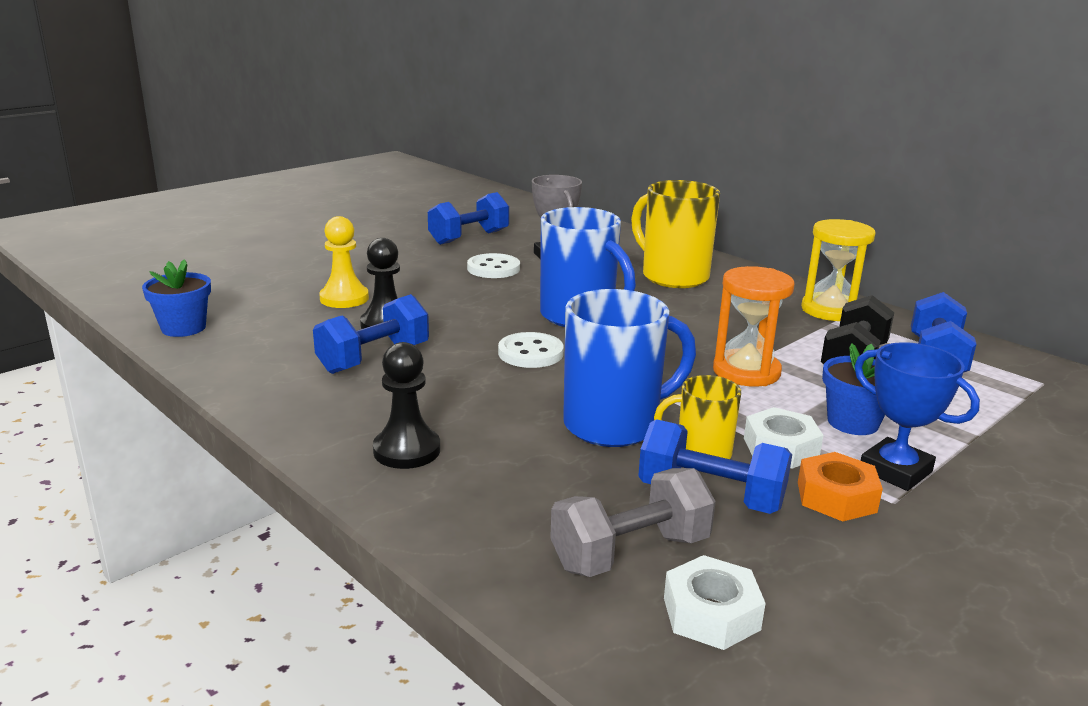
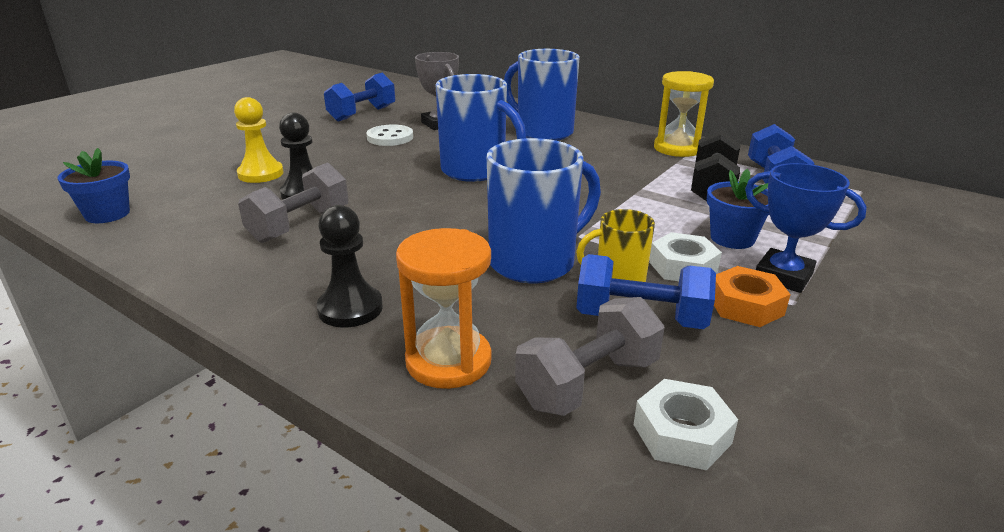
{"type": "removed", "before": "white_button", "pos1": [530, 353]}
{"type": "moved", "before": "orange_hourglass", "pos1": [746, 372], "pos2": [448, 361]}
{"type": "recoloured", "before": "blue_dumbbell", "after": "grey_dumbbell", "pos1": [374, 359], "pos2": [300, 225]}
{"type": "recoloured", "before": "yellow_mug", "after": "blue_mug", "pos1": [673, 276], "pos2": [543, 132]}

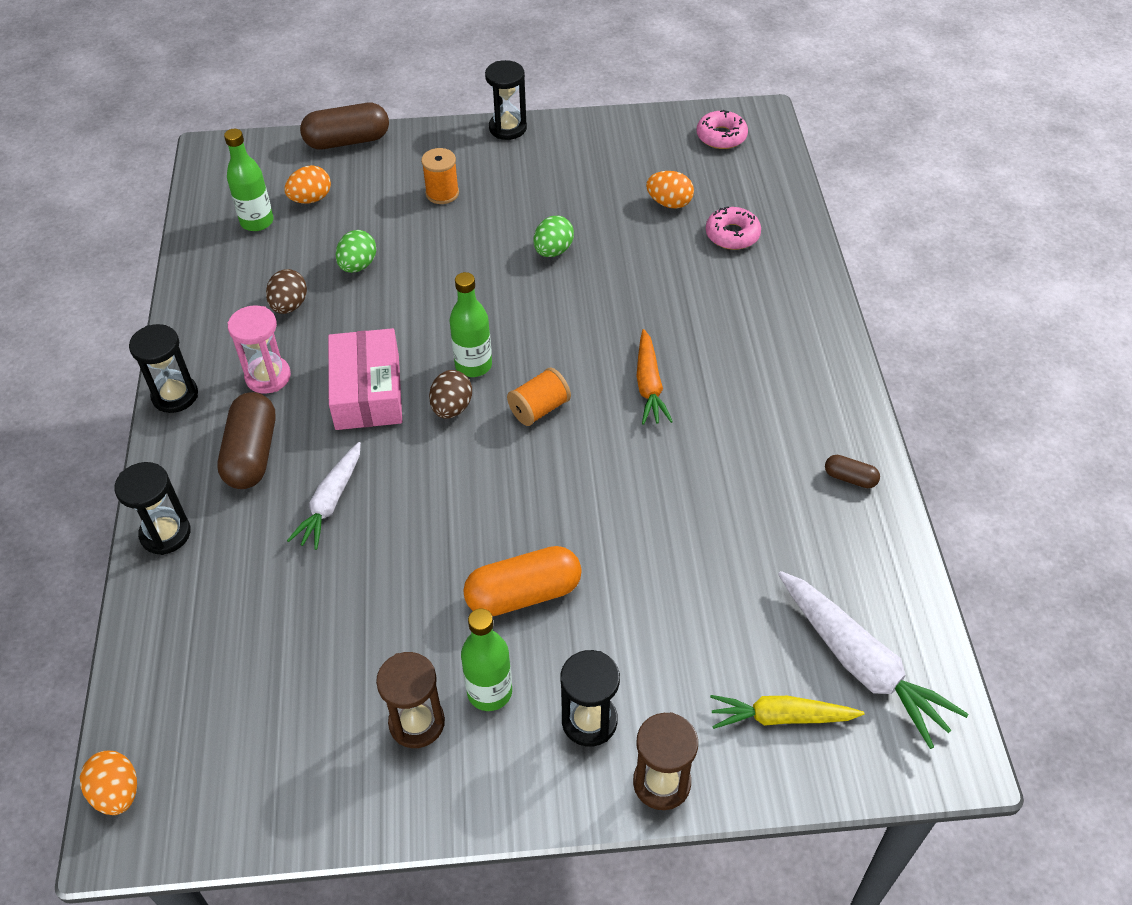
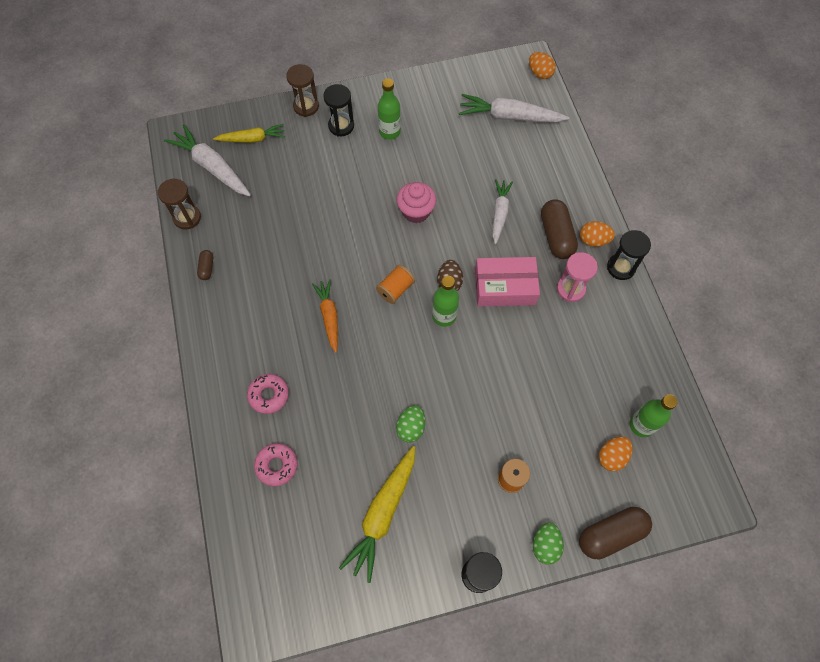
{"type": "removed", "before": "black_hourglass", "pos1": [165, 534]}
{"type": "removed", "before": "brown_egg", "pos1": [289, 305]}
{"type": "removed", "before": "orange_capsule", "pos1": [523, 594]}
{"type": "added", "after": "yellow_carrot", "pos2": [383, 514]}
{"type": "added", "after": "pink_cupcake", "pos2": [416, 211]}
{"type": "added", "after": "white_carrot", "pos2": [509, 117]}
{"type": "moved", "before": "green_egg", "pos1": [358, 265], "pos2": [545, 545]}
{"type": "moved", "before": "brown_hourglass", "pos1": [417, 723], "pos2": [187, 218]}
{"type": "moved", "before": "orange_egg", "pos1": [669, 203], "pos2": [593, 240]}
{"type": "moved", "before": "pink_donut", "pos1": [721, 136], "pos2": [269, 395]}
{"type": "turned", "before": "pink_box", "pos1": [367, 391], "pos2": [504, 287], "turn": -75}
{"type": "turned", "before": "brown_capsule", "pos1": [850, 478], "pos2": [207, 268], "turn": 75}

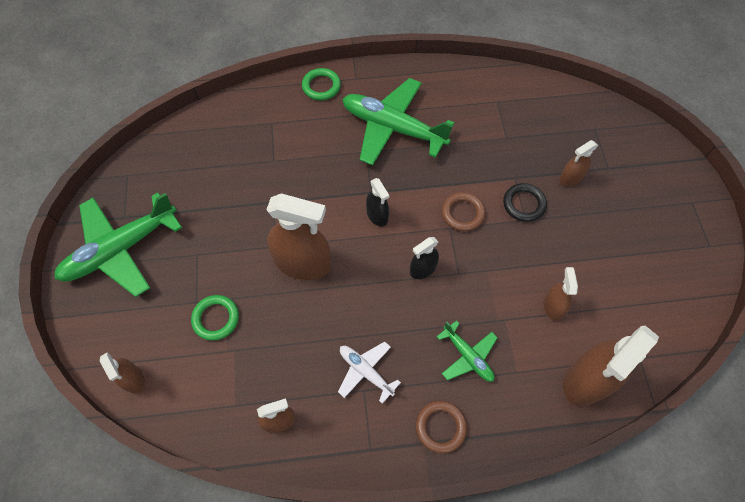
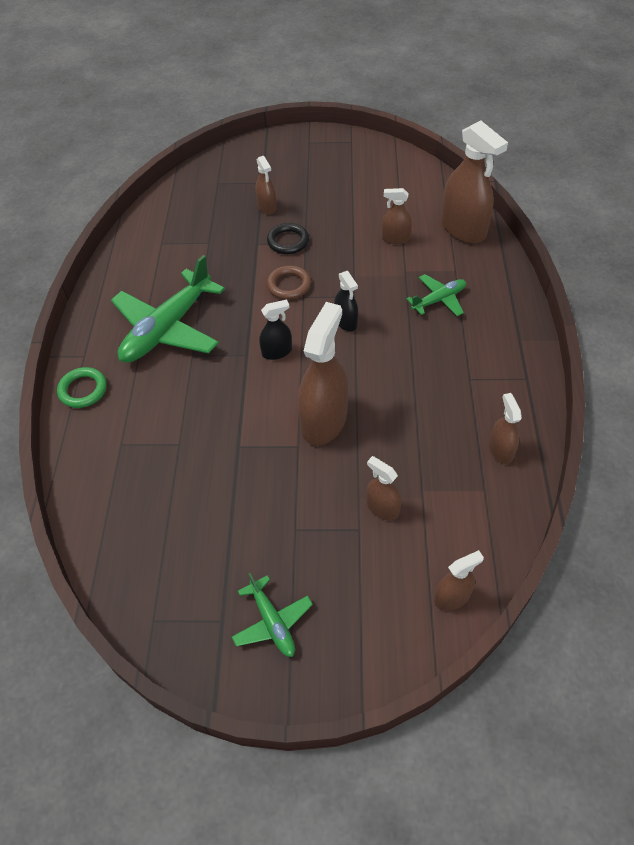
{"type": "removed", "before": "white_plane", "pos1": [365, 371]}
{"type": "removed", "before": "brown_ring", "pos1": [440, 427]}
{"type": "replaced", "before": "green_ring", "after": "brown_spray_bottle", "pos1": [216, 318], "pos2": [382, 508]}
{"type": "resized", "before": "green_plane", "pos1": [120, 249], "pos2": [272, 622], "scale": 0.51}

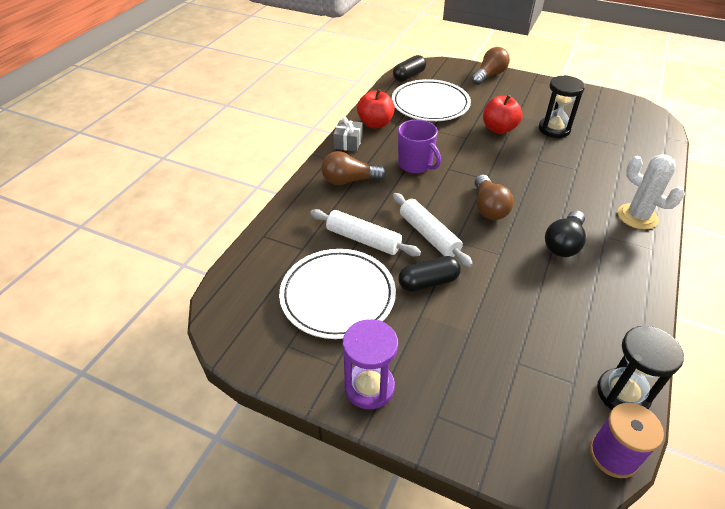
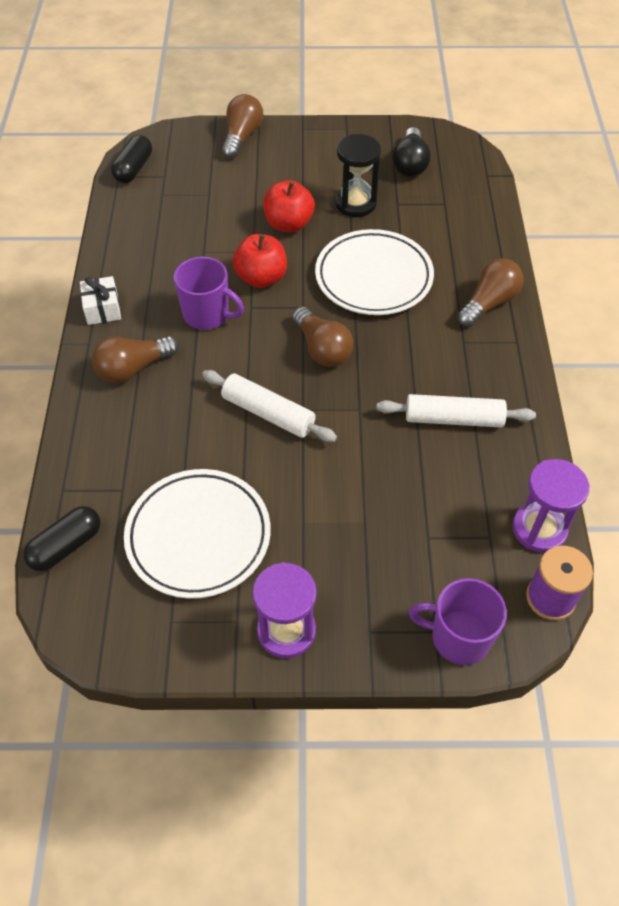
{"type": "added", "after": "purple_mug", "pos2": [458, 637]}
{"type": "moved", "before": "white_rolling_pin", "pos1": [363, 240], "pos2": [453, 419]}
{"type": "moved", "before": "red_apple", "pos1": [375, 124], "pos2": [261, 278]}
{"type": "moved", "before": "white_plate", "pos1": [430, 105], "pos2": [373, 277]}
{"type": "moved", "before": "black_capsule", "pos1": [428, 282], "pos2": [66, 546]}
{"type": "moved", "before": "black_light_bulb", "pos1": [563, 243], "pos2": [410, 164]}
{"type": "replaced", "before": "white_cactus", "after": "brown_light_bulb", "pos1": [637, 216], "pos2": [489, 303]}
{"type": "recoloured", "before": "grey_gift", "after": "white_gift", "pos1": [348, 142], "pos2": [102, 309]}
{"type": "recoloured", "before": "black_hourglass", "after": "purple_hourglass", "pos1": [623, 393], "pos2": [539, 529]}

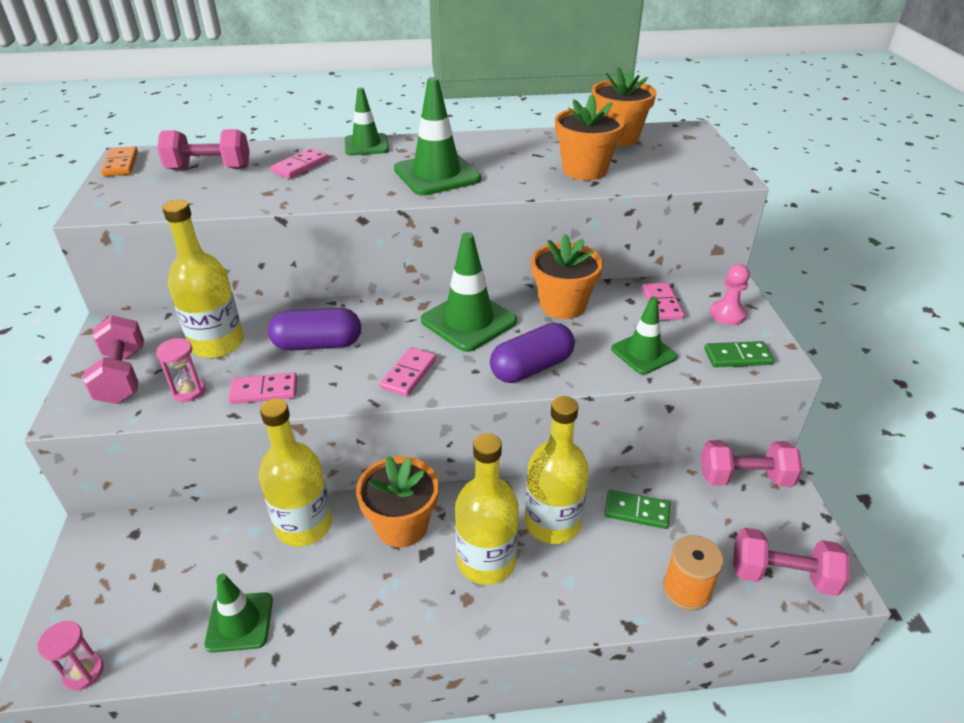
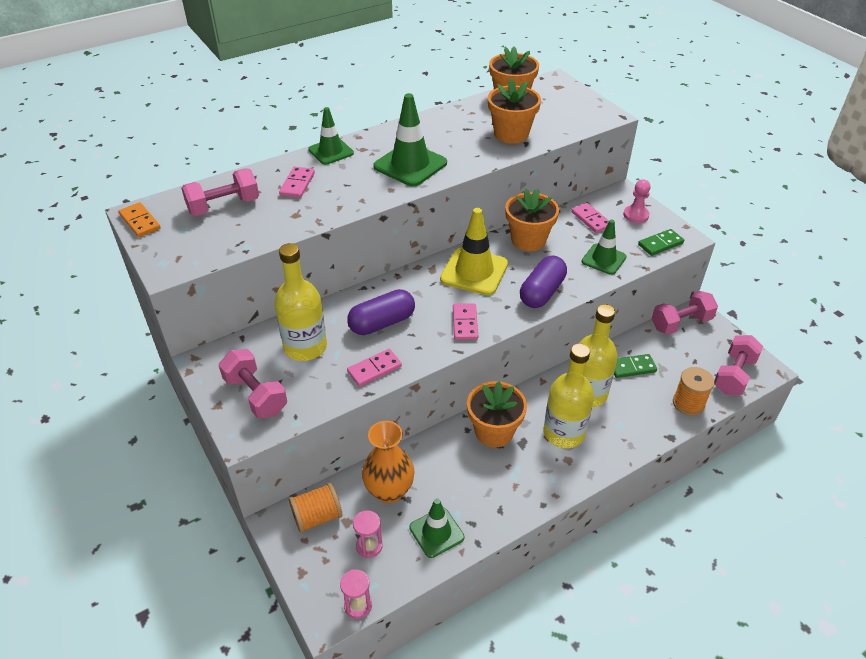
{"type": "removed", "before": "yellow_bottle", "pos1": [304, 525]}
{"type": "added", "after": "orange_spool", "pos2": [317, 517]}
{"type": "added", "after": "orange_vase", "pos2": [389, 491]}
{"type": "moved", "before": "pink_hourglass", "pos1": [189, 391], "pos2": [369, 546]}
{"type": "recoloured", "before": "green_traffic_cone", "after": "yellow_traffic_cone", "pos1": [468, 321], "pos2": [474, 271]}
{"type": "turned", "before": "pink_dumbbell", "pos1": [782, 575], "pos2": [734, 375], "turn": -45}

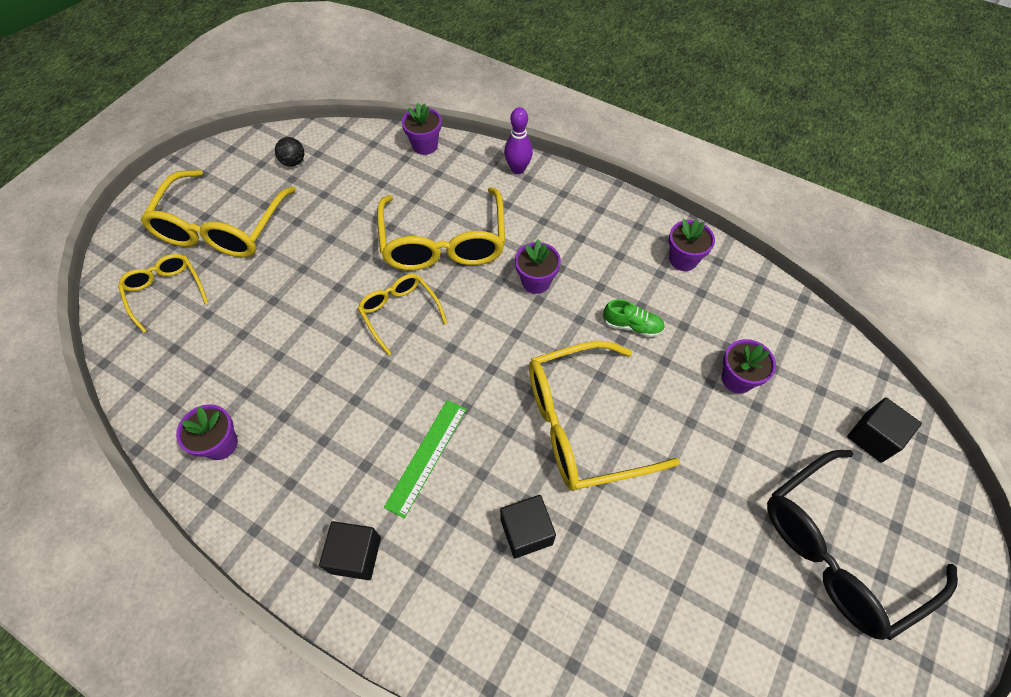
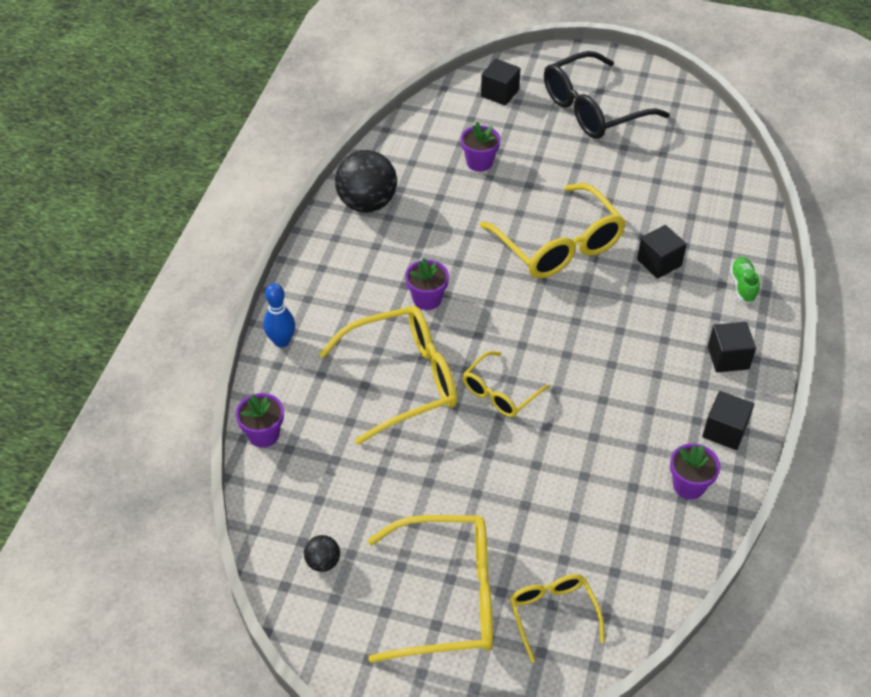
{"type": "removed", "before": "green_ruler", "pos1": [427, 456]}
{"type": "added", "after": "black_cube", "pos2": [724, 431]}
{"type": "moved", "before": "green_shoe", "pos1": [632, 326], "pos2": [743, 285]}
{"type": "replaced", "before": "purple_flower_pot", "after": "black_ball", "pos1": [683, 259], "pos2": [367, 203]}
{"type": "recoloured", "before": "purple_bowling_pin", "after": "blue_bowling_pin", "pos1": [518, 169], "pos2": [281, 341]}
{"type": "turned", "before": "yellow_glasses", "pos1": [165, 292], "pos2": [552, 614], "turn": 120}
{"type": "turned", "before": "black_glasses", "pos1": [837, 550], "pos2": [592, 109], "turn": 105}

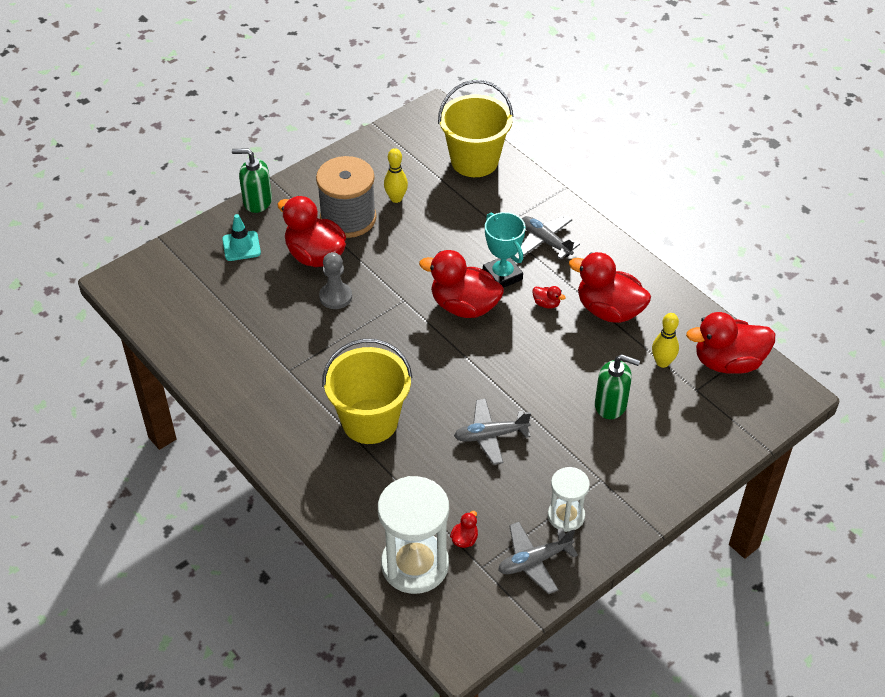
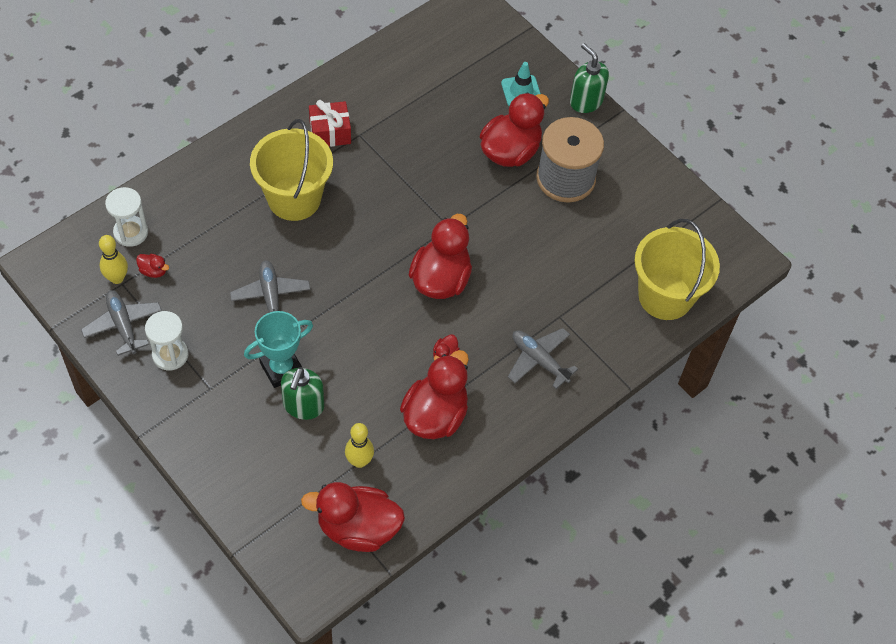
{"type": "removed", "before": "grey_pawn", "pos1": [335, 297]}
{"type": "added", "after": "red_gift", "pos2": [330, 132]}
{"type": "moved", "before": "yellow_bowling_pin", "pos1": [396, 198], "pos2": [117, 278]}
{"type": "moved", "before": "turquoise_trophy", "pos1": [502, 275], "pos2": [281, 368]}
{"type": "turned", "before": "green_soap_dispenser", "pos1": [257, 201], "pos2": [586, 101], "turn": -45}
{"type": "turned", "before": "grey_plane", "pos1": [545, 241], "pos2": [539, 360], "turn": -90}
{"type": "turned", "before": "red_duck", "pos1": [728, 362], "pos2": [358, 528], "turn": -75}
{"type": "resized", "before": "white_hourglass", "pos1": [415, 565], "pos2": [131, 232], "scale": 0.57}

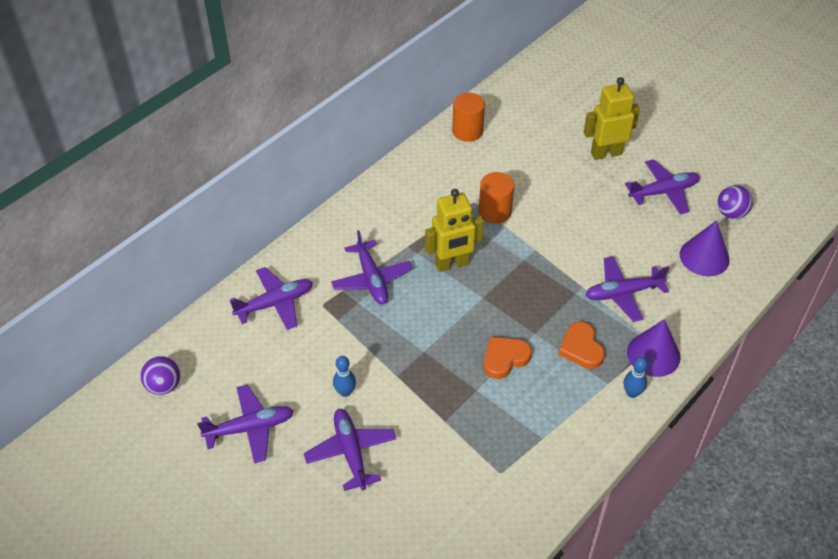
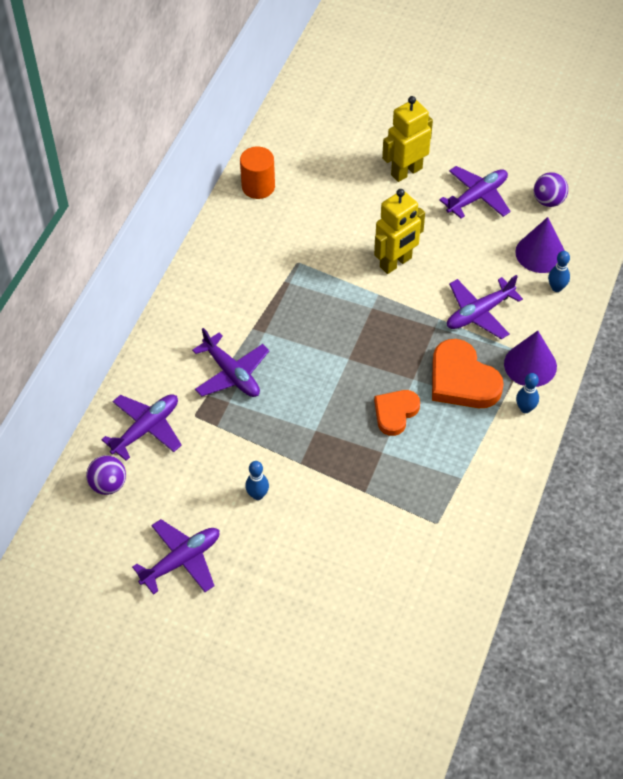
{"type": "removed", "before": "purple_plane", "pos1": [351, 452]}
{"type": "removed", "before": "orange_cylinder", "pos1": [495, 211]}
{"type": "added", "after": "blue_bowling_pin", "pos2": [556, 288]}
{"type": "moved", "before": "purple_ball", "pos1": [164, 386], "pos2": [108, 484]}
{"type": "moved", "before": "yellow_robot", "pos1": [452, 264], "pos2": [396, 263]}
{"type": "resized", "before": "orange_heart", "pos1": [581, 348], "pos2": [462, 380], "scale": 1.58}

